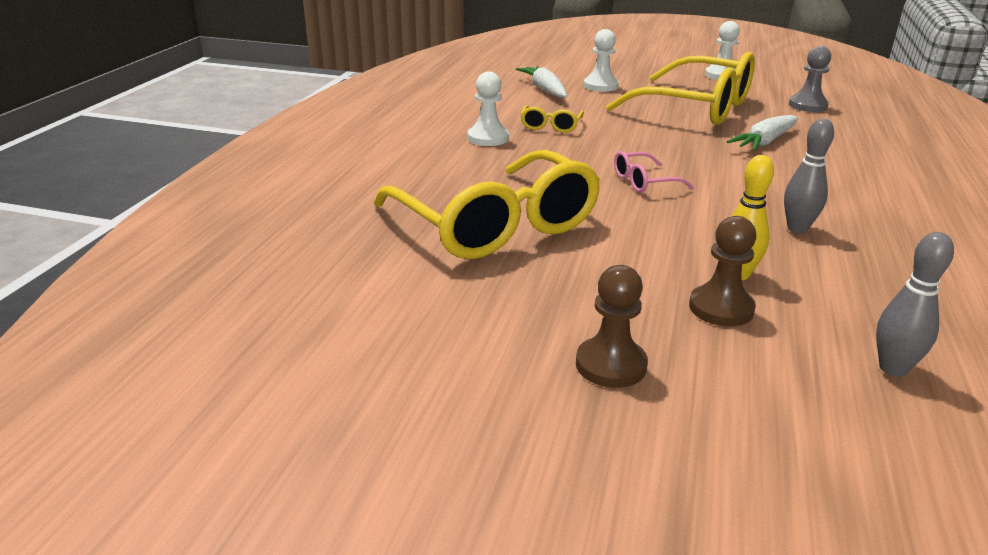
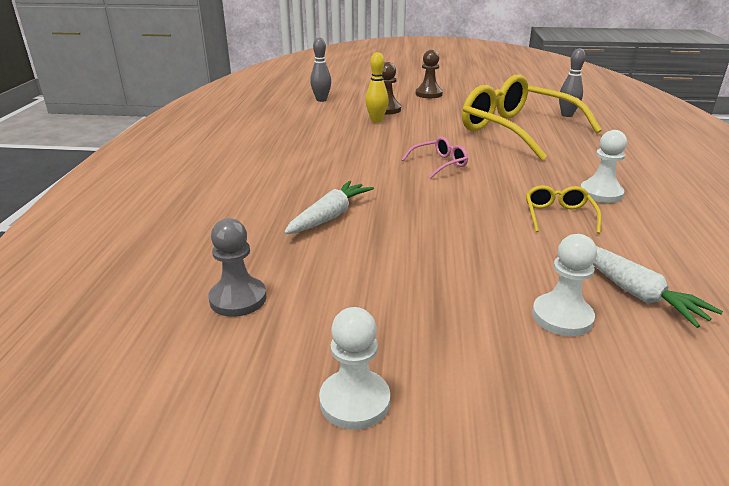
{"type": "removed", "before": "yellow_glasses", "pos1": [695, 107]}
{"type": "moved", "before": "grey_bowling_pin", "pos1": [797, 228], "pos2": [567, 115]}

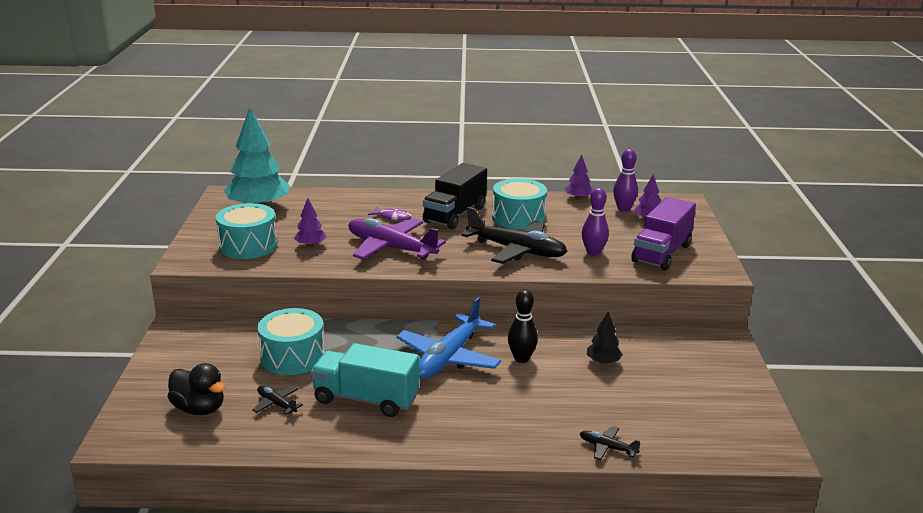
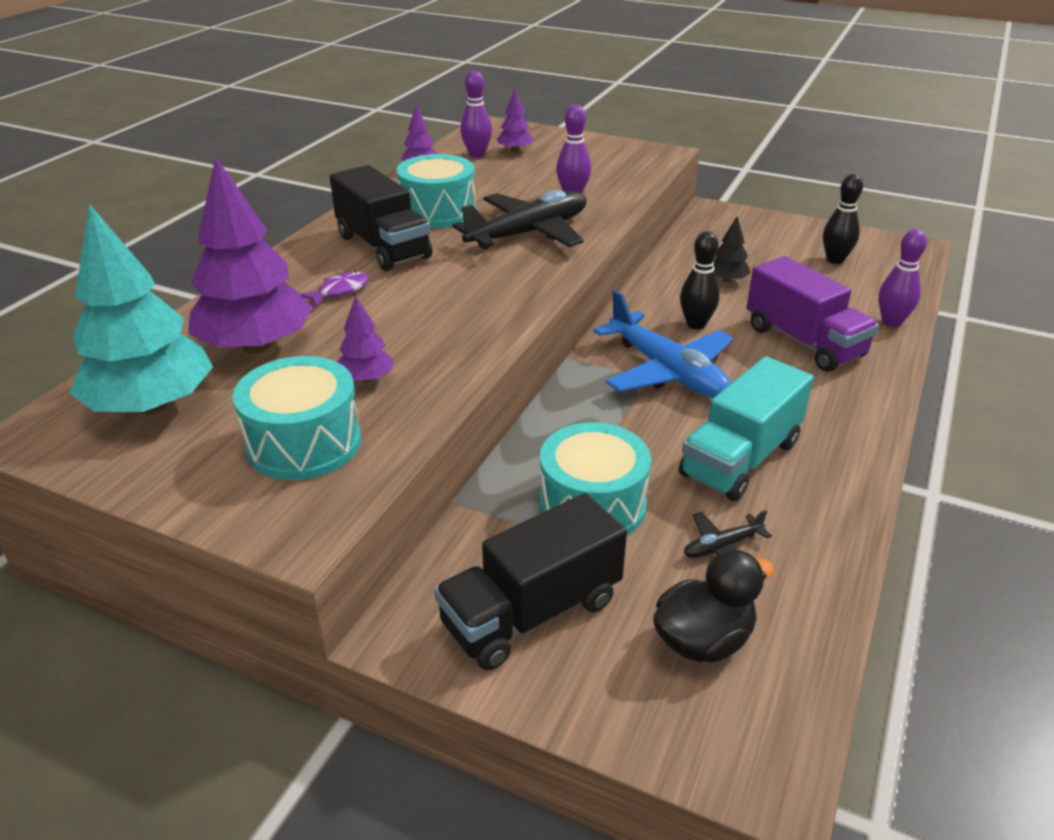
{"type": "removed", "before": "purple_plane", "pos1": [391, 248]}
{"type": "added", "after": "purple_tree", "pos2": [256, 346]}
{"type": "added", "after": "black_truck", "pos2": [531, 612]}
{"type": "added", "after": "black_bowling_pin", "pos2": [835, 260]}
{"type": "moved", "before": "purple_truck", "pos1": [661, 253], "pos2": [803, 342]}
{"type": "replaced", "before": "black_plane", "after": "purple_bowling_pin", "pos1": [607, 447], "pos2": [891, 322]}

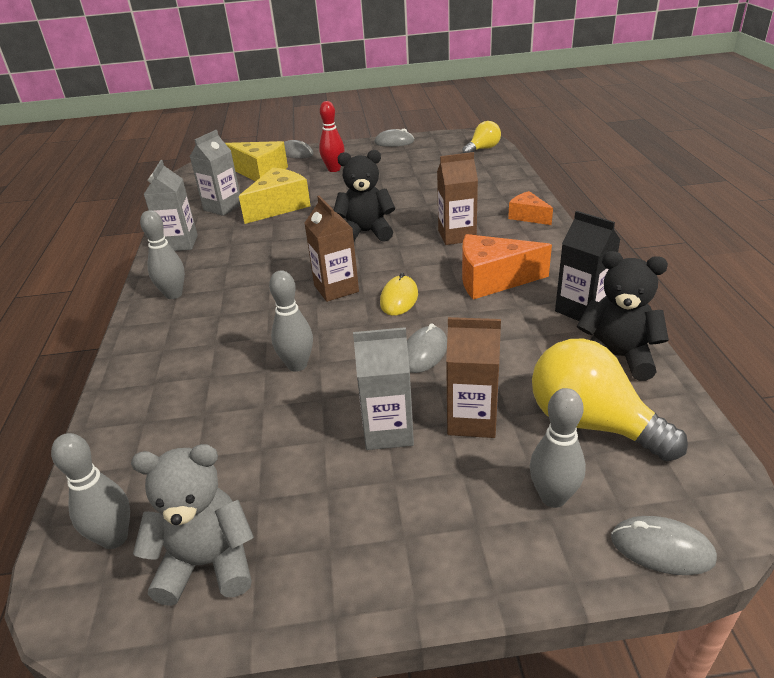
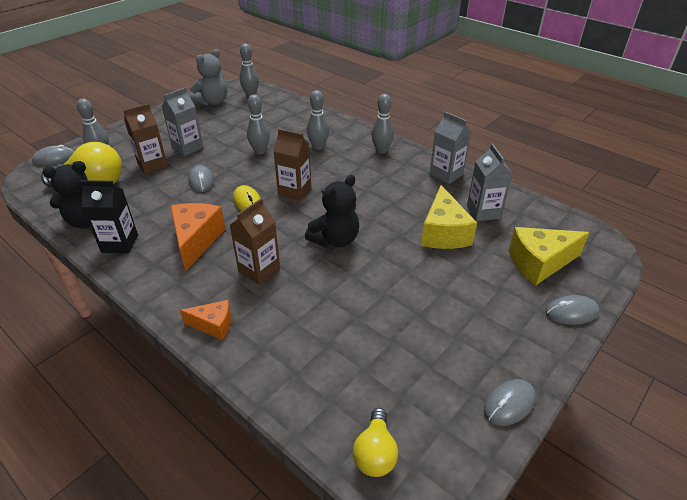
{"type": "removed", "before": "red_bowling_pin", "pos1": [334, 169]}
{"type": "added", "after": "grey_bowling_pin", "pos2": [318, 147]}
{"type": "turned", "before": "orange_cheese", "pos1": [493, 280], "pos2": [196, 240], "turn": -45}

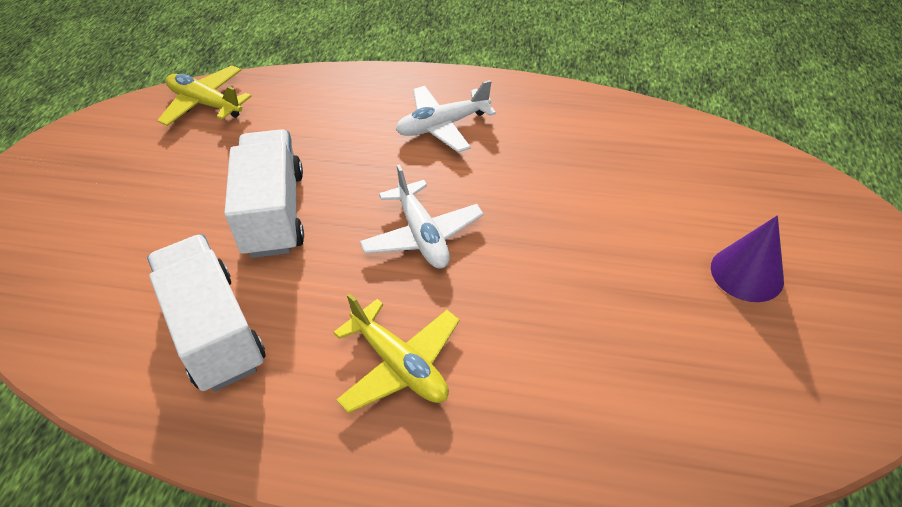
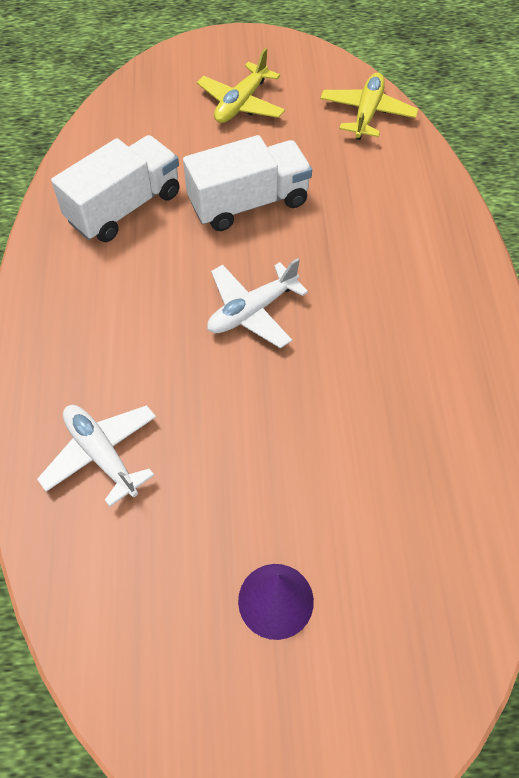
{"type": "moved", "before": "yellow_plane", "pos1": [399, 365], "pos2": [241, 103]}
{"type": "moved", "before": "white_plane", "pos1": [442, 126], "pos2": [101, 454]}

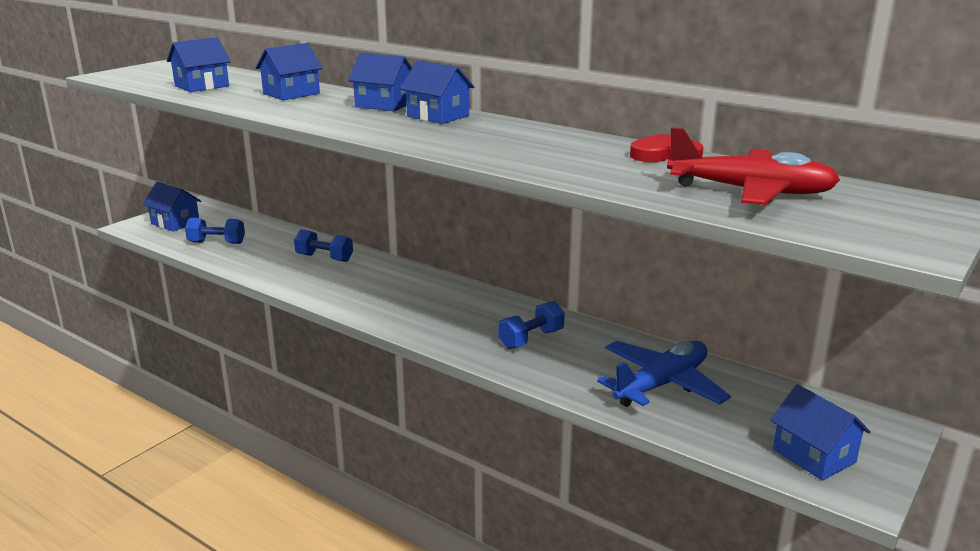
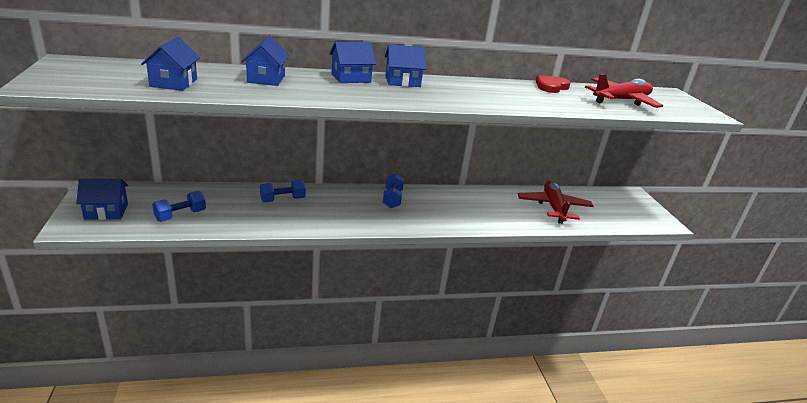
{"type": "removed", "before": "blue_house", "pos1": [814, 456]}
{"type": "moved", "before": "blue_dumbbell", "pos1": [531, 339], "pos2": [392, 199]}
{"type": "recoloured", "before": "blue_plane", "after": "red_plane", "pos1": [661, 385], "pos2": [553, 207]}

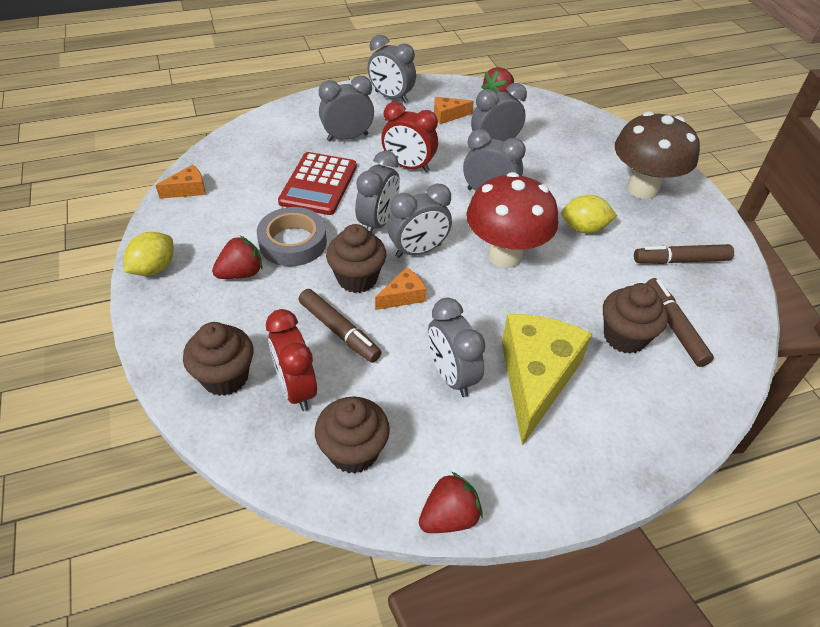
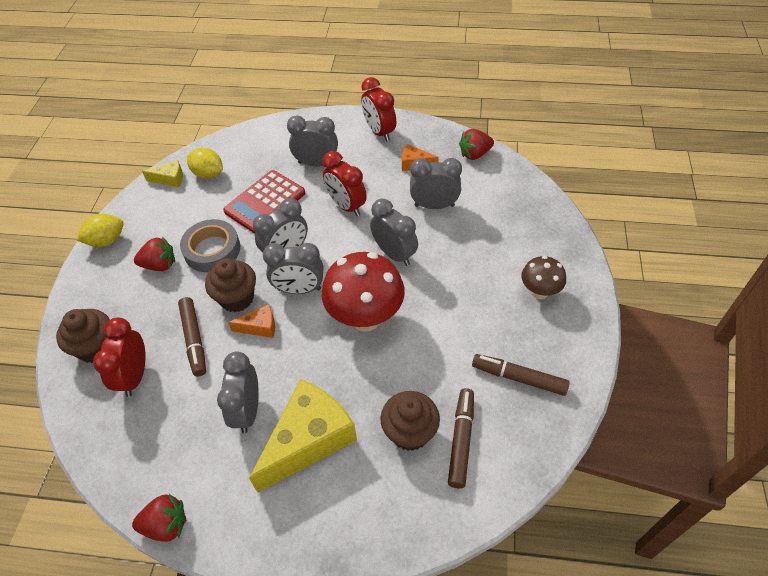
{"type": "removed", "before": "brown_cupcake", "pos1": [353, 451]}
{"type": "moved", "before": "yellow_lemon", "pos1": [584, 228], "pos2": [208, 174]}
{"type": "recoloured", "before": "orange_cheese", "after": "yellow_cheese", "pos1": [188, 190], "pos2": [170, 179]}
{"type": "recoloured", "before": "grey_clock", "after": "red_clock", "pos1": [391, 97], "pos2": [379, 132]}
{"type": "resized", "before": "brown_mushroom", "pos1": [642, 189], "pos2": [539, 292], "scale": 0.56}

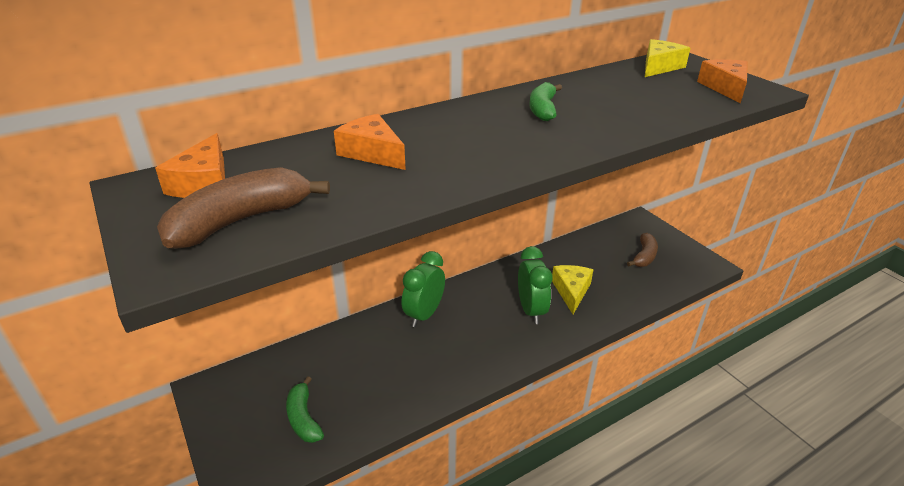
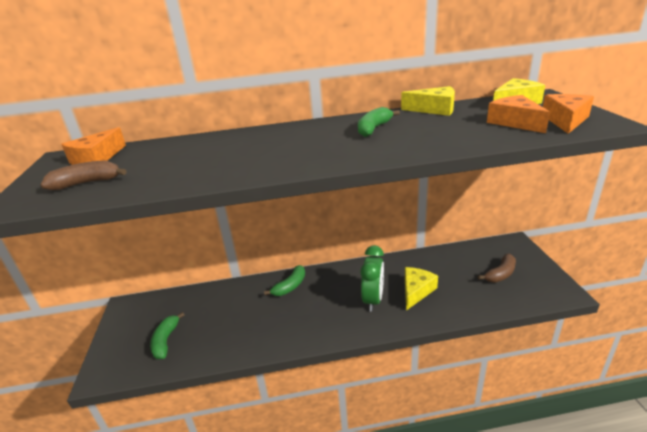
{"type": "added", "after": "yellow_cheese", "pos2": [434, 109]}
{"type": "moved", "before": "orange_cheese", "pos1": [372, 153], "pos2": [515, 122]}
{"type": "replaced", "before": "green_clock", "after": "green_banana", "pos1": [424, 315], "pos2": [290, 286]}
{"type": "resized", "before": "brown_banana", "pos1": [241, 221], "pos2": [87, 183], "scale": 0.65}

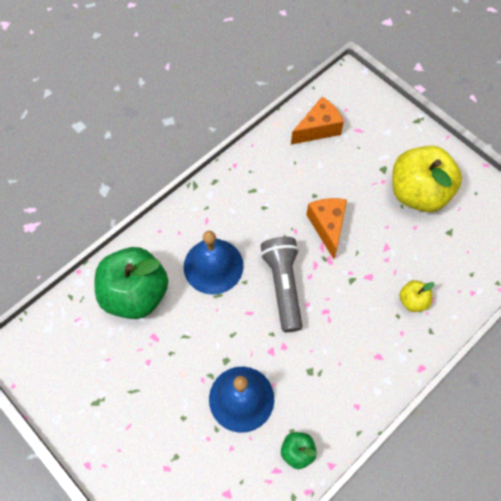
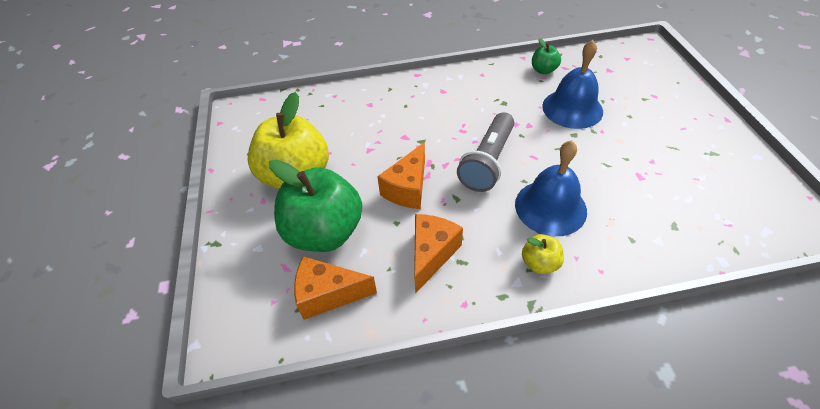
{"type": "added", "after": "orange_cheese", "pos2": [431, 254]}
{"type": "moved", "before": "green_apple", "pos1": [135, 294], "pos2": [324, 232]}
{"type": "moved", "before": "yellow_apple", "pos1": [412, 301], "pos2": [539, 263]}

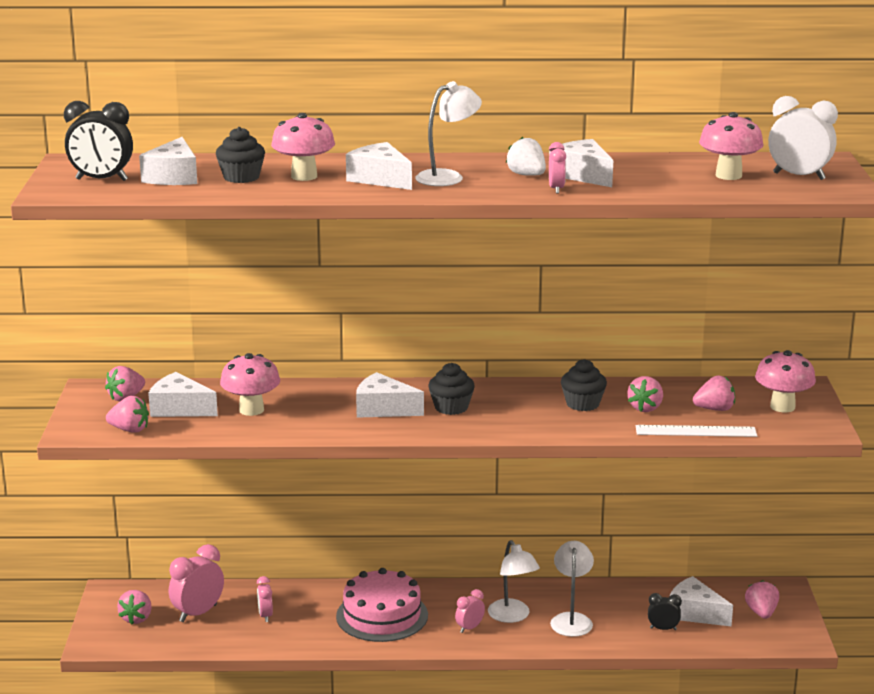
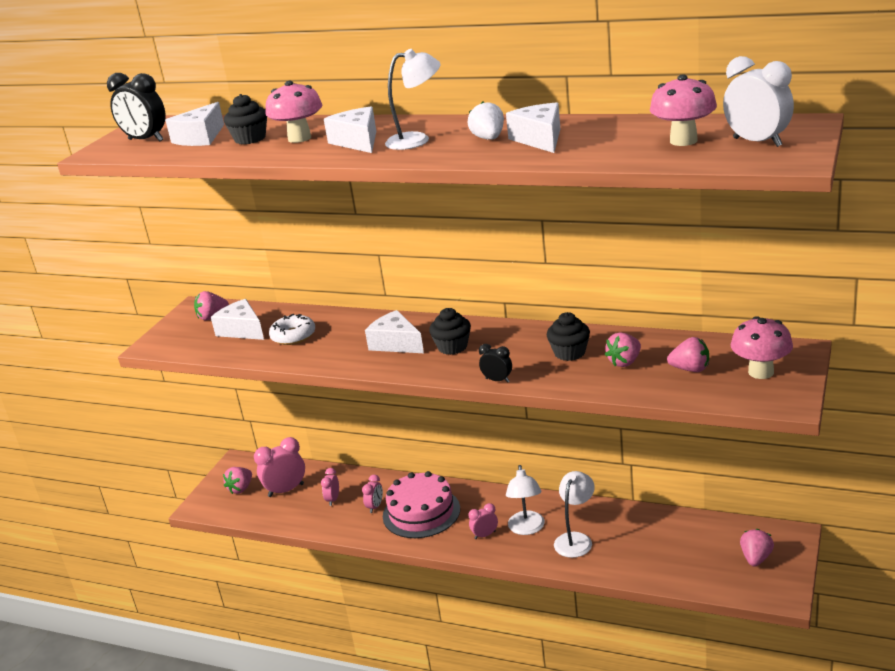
{"type": "removed", "before": "pink_strawberry", "pos1": [130, 430]}
{"type": "removed", "before": "white_ruler", "pos1": [696, 431]}
{"type": "removed", "before": "white_cheese", "pos1": [694, 613]}
{"type": "moved", "before": "pink_clock", "pos1": [556, 189], "pos2": [375, 507]}
{"type": "moved", "before": "black_clock", "pos1": [663, 629], "pos2": [497, 380]}
{"type": "replaced", "before": "pink_mushroom", "after": "white_donut", "pos1": [251, 410], "pos2": [293, 336]}

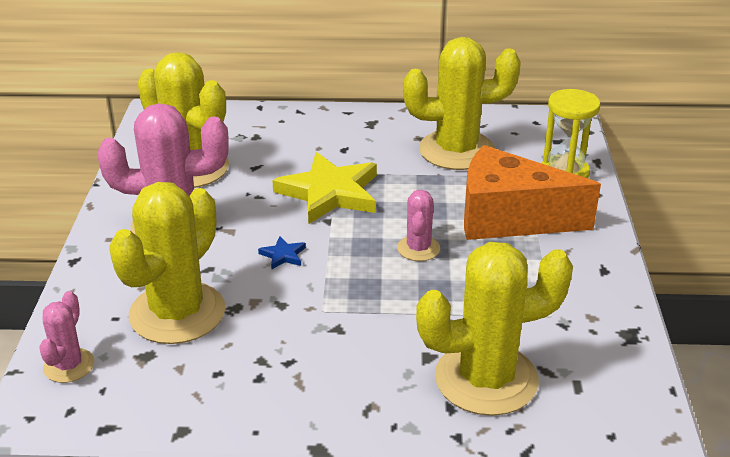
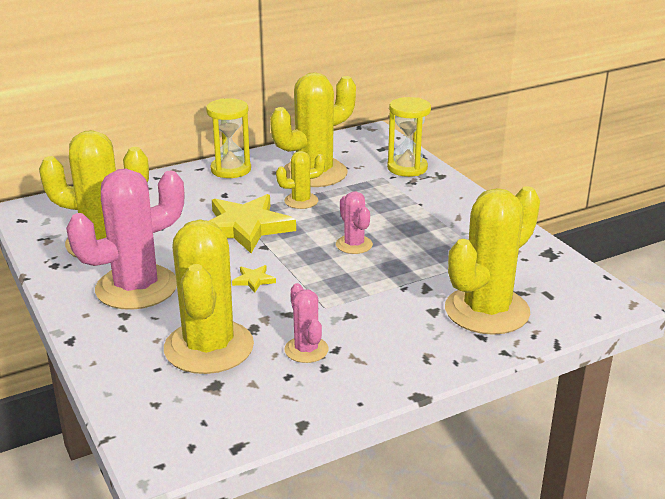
{"type": "removed", "before": "orange_cheese", "pos1": [509, 218]}
{"type": "added", "after": "yellow_hourglass", "pos2": [231, 169]}
{"type": "added", "after": "yellow_cactus", "pos2": [301, 201]}
{"type": "moved", "before": "pink_cactus", "pos1": [69, 365], "pos2": [306, 350]}
{"type": "recoloured", "before": "blue_star", "after": "yellow_star", "pos1": [283, 255], "pos2": [253, 280]}

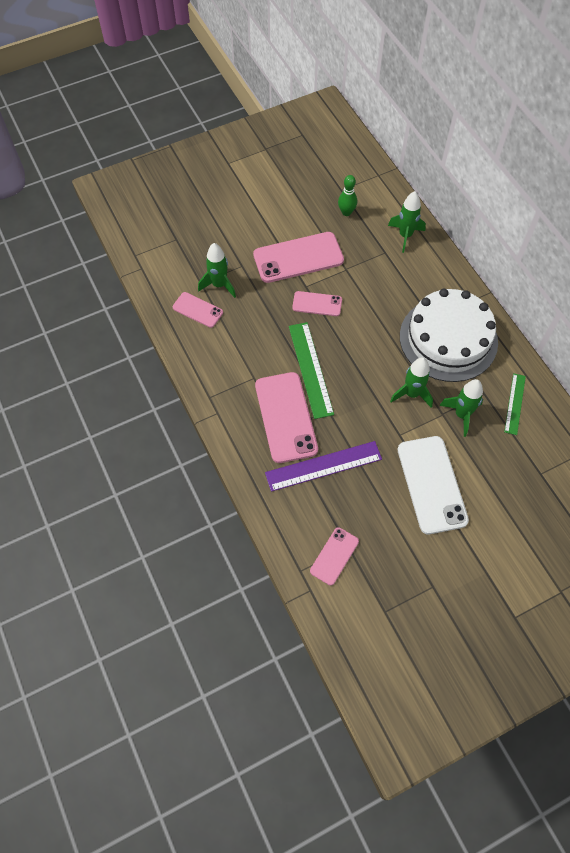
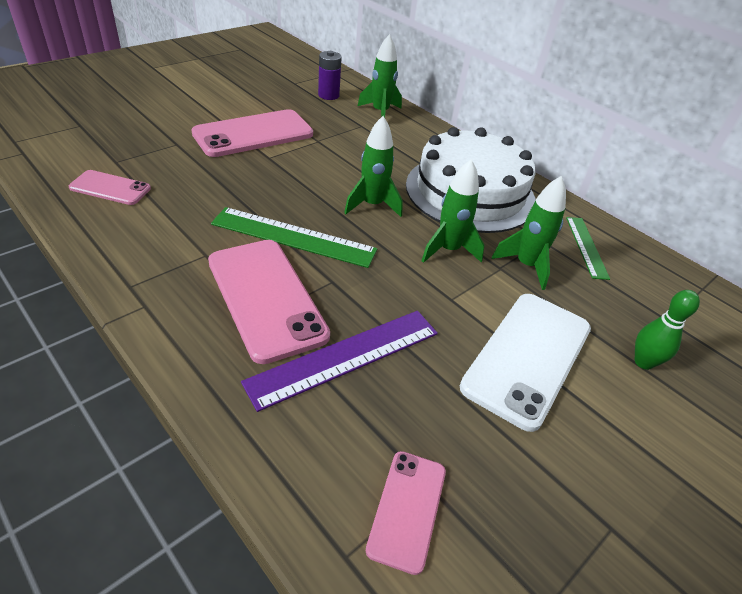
{"type": "removed", "before": "pink_phone", "pos1": [317, 304]}
{"type": "added", "after": "purple_battery", "pos2": [328, 95]}
{"type": "moved", "before": "green_rocket", "pos1": [219, 285], "pos2": [372, 205]}
{"type": "moved", "before": "green_bowling_pin", "pos1": [346, 212], "pos2": [643, 362]}
{"type": "turned", "before": "green_ruler", "pos1": [310, 369], "pos2": [293, 237], "turn": -45}
{"type": "turned", "before": "white_phone", "pos1": [432, 484], "pos2": [528, 357], "turn": 60}

